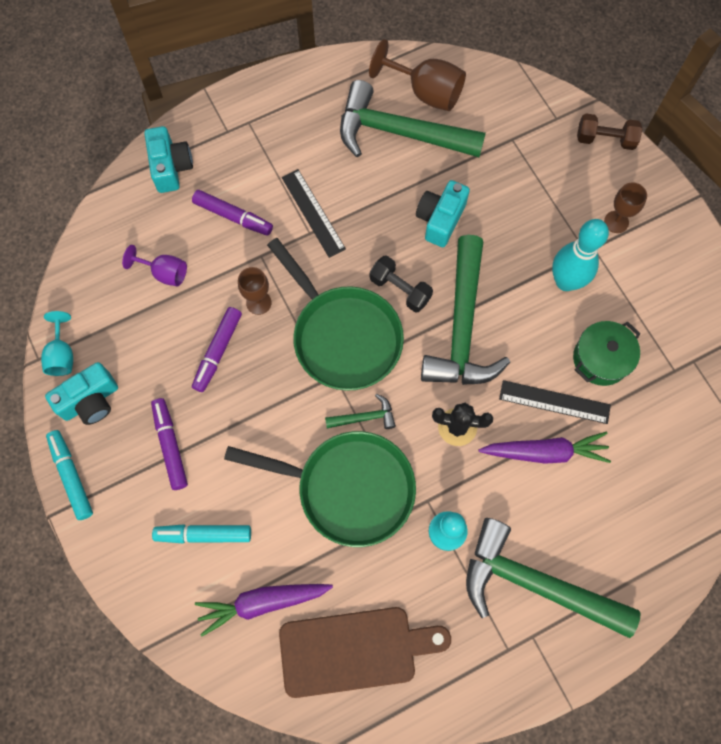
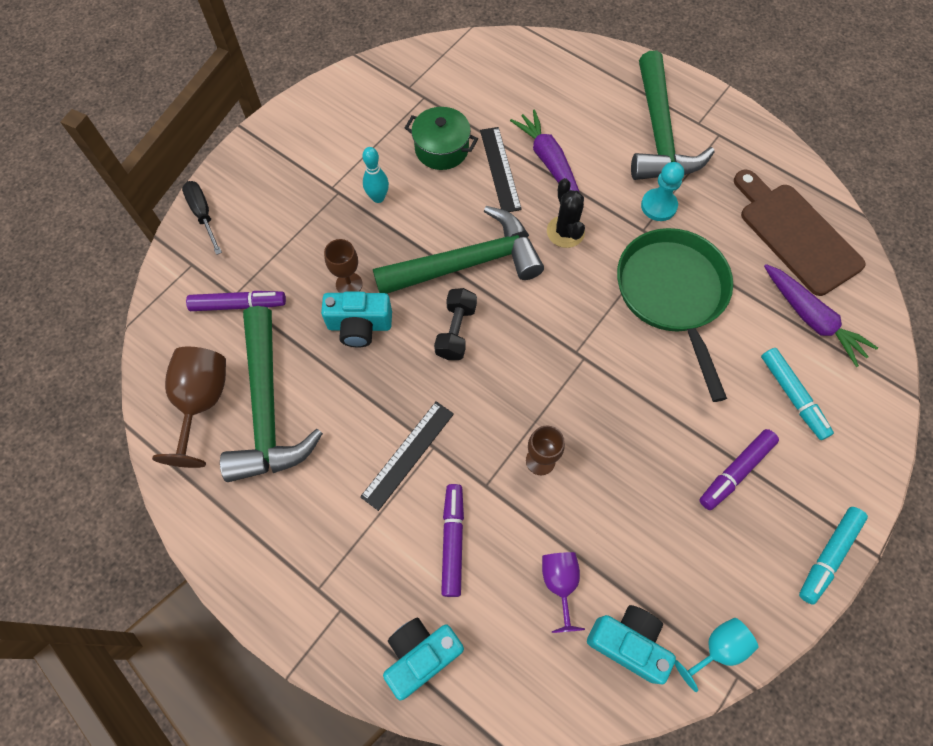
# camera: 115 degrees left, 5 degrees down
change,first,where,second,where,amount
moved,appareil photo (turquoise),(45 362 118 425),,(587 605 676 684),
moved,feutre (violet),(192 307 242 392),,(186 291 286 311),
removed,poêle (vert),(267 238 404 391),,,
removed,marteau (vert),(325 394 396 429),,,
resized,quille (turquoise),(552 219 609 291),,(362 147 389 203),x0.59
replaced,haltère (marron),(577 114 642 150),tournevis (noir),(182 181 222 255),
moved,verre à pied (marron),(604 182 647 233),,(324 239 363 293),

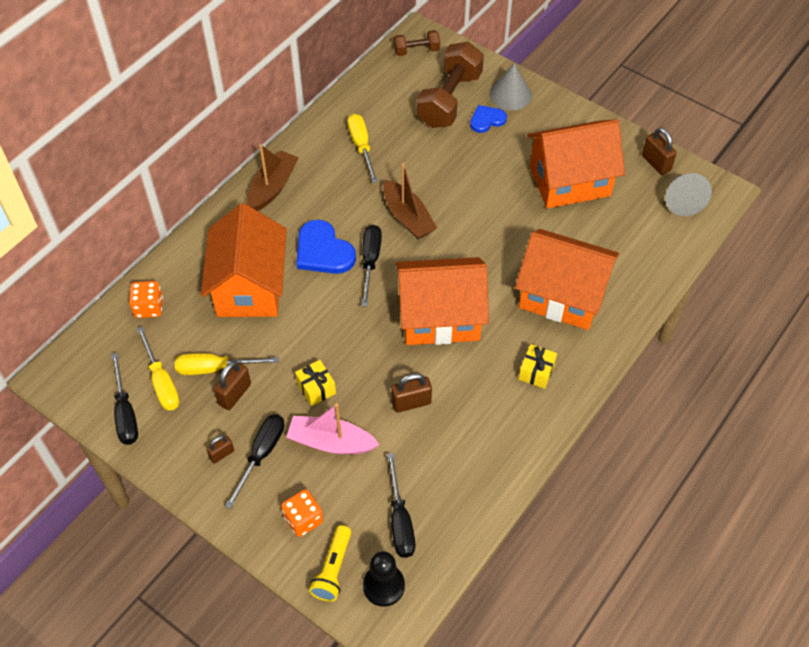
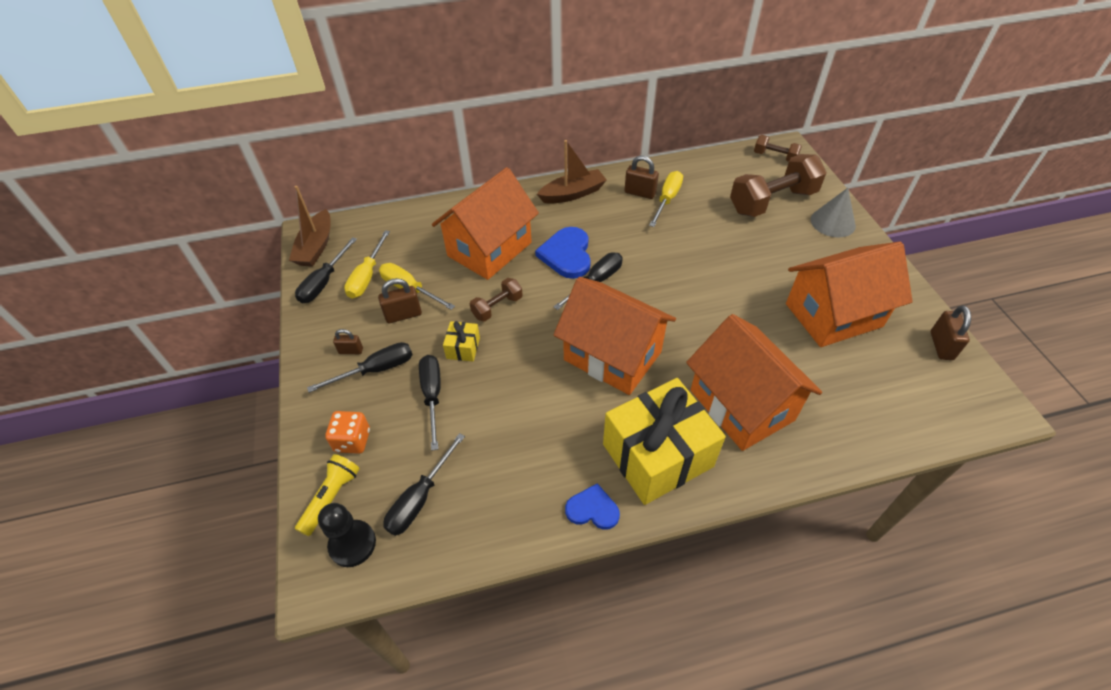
# camera: 40 degrees right, 5 degrees down
change,first,where,second,where,amount
removed,dé (orange),(129 281 163 318),,,
replaced,bateau (rose),(286 403 380 454),tournevis (noir),(419 355 441 451),
turned,lampe de poche (jaune),(309 525 351 601),,(295 454 360 536),150 degrees clockwise
moved,bateau (marron),(383 163 437 239),,(289 186 331 267),
moved,cadenas (marron),(391 373 432 413),,(624 156 659 199),
moved,cœur (bleu),(470 105 507 133),,(565 483 620 530),
resized,cadeau (jaune),(519 344 557 389),,(603 378 726 505),x2.40
turned,maison (orange),(527 120 625 208),,(786 242 913 347),45 degrees counterclockwise
removed,cône (gris),(665 173 712 216),,,
added,,,haltère (marron),(470 278 523 321),

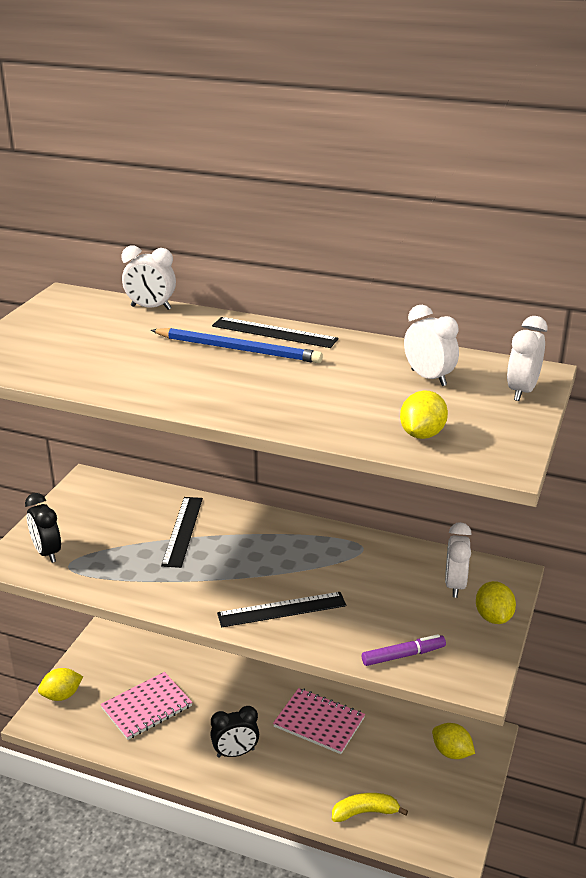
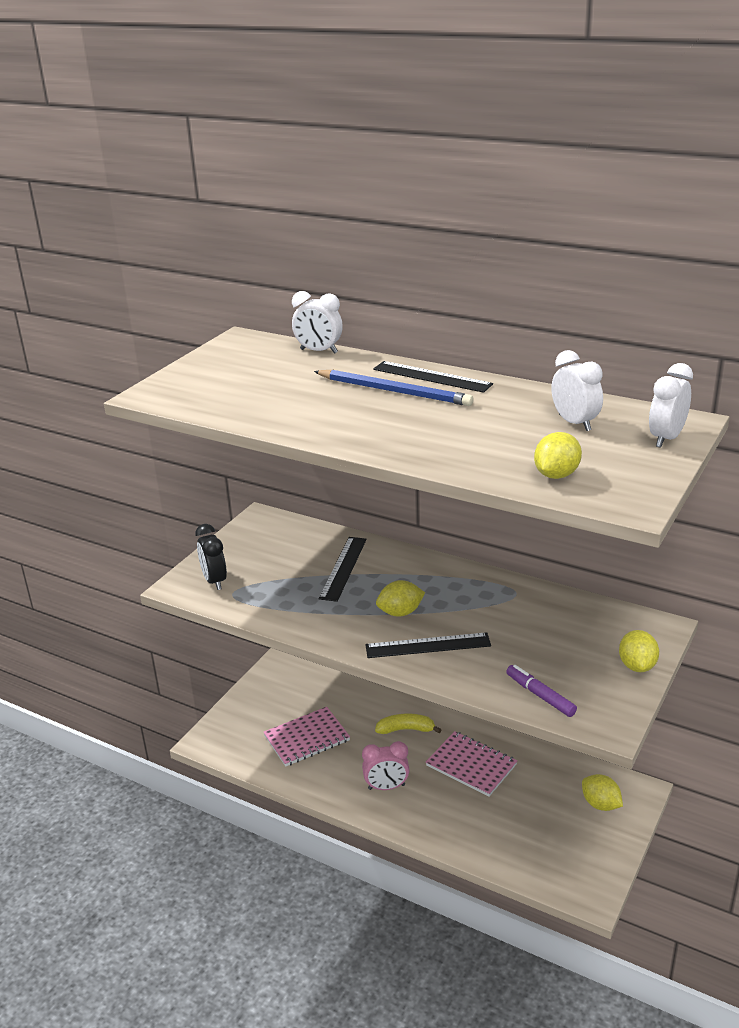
# camera: 10 degrees right, 0 degrees up
change,first,where,second,where,amount
moved,citron (jaune),(38 668 83 701),,(376 580 425 617),
recoloured,réveil (noir),(210 706 259 758),réveil (rose),(362 741 410 790),
moved,banane (jaune),(332 793 408 822),,(375 714 441 734),
turned,feutre (violet),(362 634 446 666),,(506 665 577 717),120 degrees counterclockwise
removed,réveil (blanc),(445 522 472 598),,,

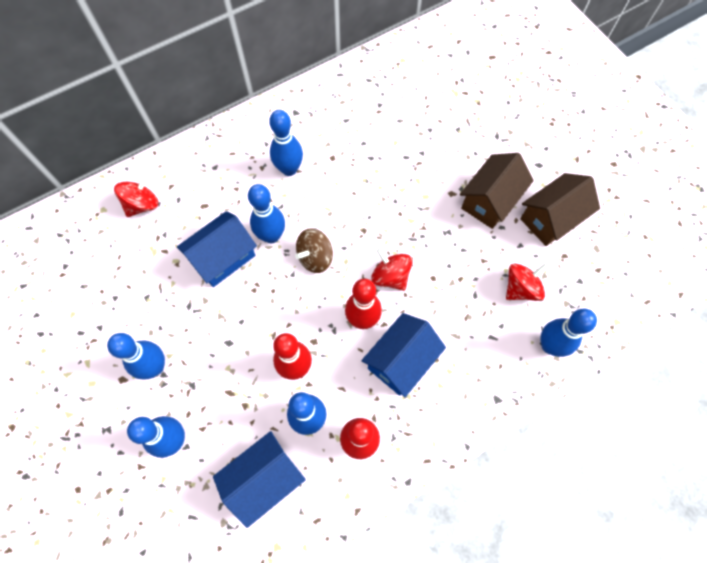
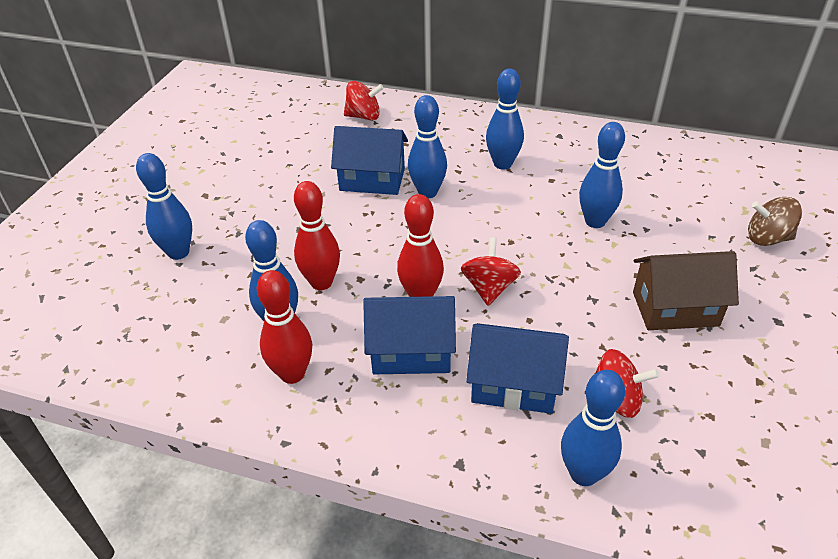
# camera: 50 degrees right, 25 degrees down
change,first,where,second,where,amount
moved,quille (bleu),(107 333 165 380),,(579 122 625 228),
moved,maison (bleu),(213 431 306 528),,(466 323 569 414),
moved,toupie (marron),(295 228 333 273),,(748 197 802 246),
removed,maison (marron),(520 173 600 246),,,

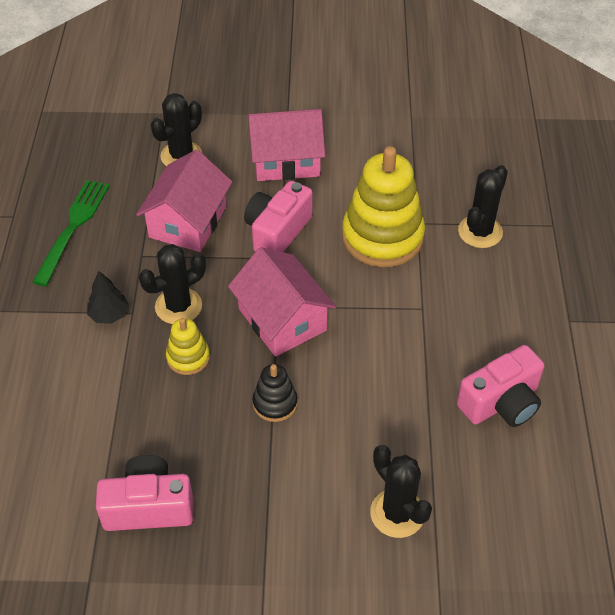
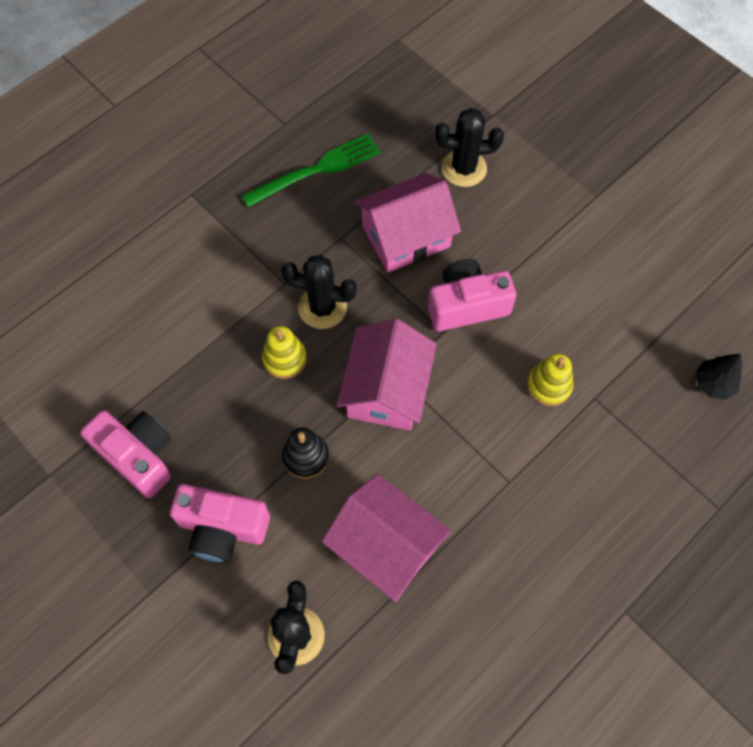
# camera: 45 degrees right, 15 degrees up
change,first,where,second,where,amount
moved,arbre (noir),(87 271 129 324),,(695 354 742 400),
moved,maison (rose),(248 109 325 181),,(322 474 451 602),
resized,jouet à empiler (jaune),(342 146 425 267),,(527 354 573 406),x0.48
moved,appareil photo (rose),(457 345 544 427),,(170 484 270 563),
removed,cactus (noir),(458 165 508 248),,,

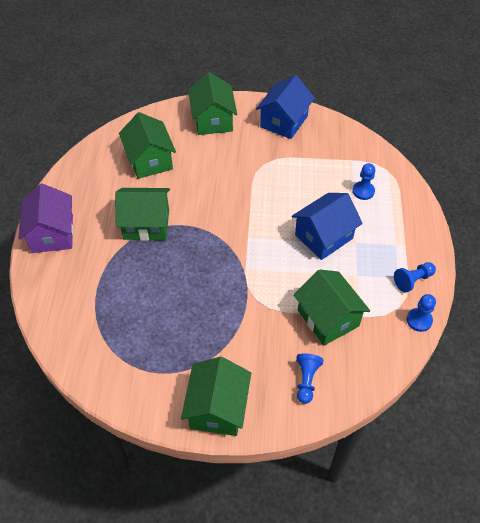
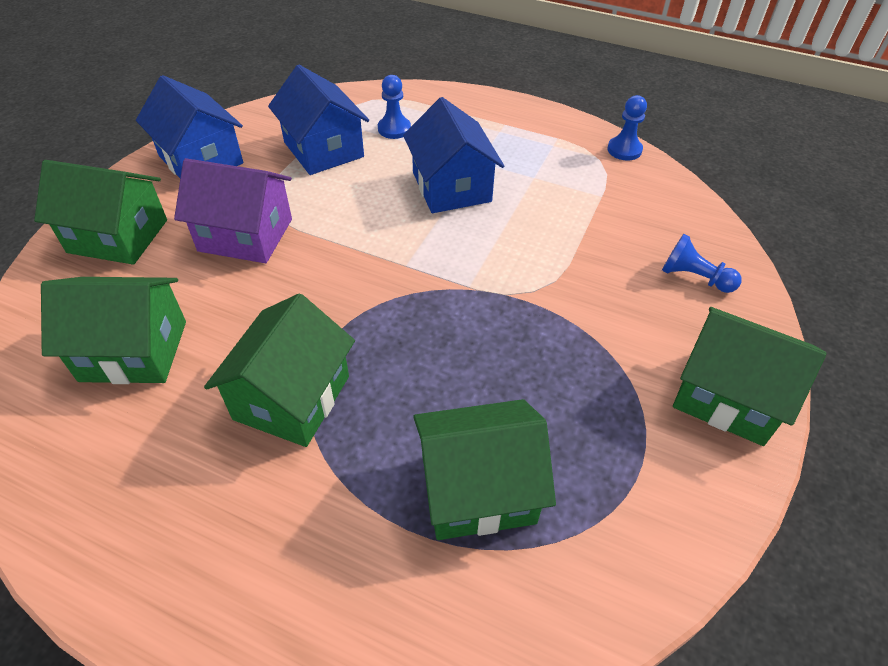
# camera: 70 degrees left, 5 degrees down
change,first,where,second,where,amount
moved,maison (violet),(18 184 74 253),,(174 158 292 263),
moved,maison (vert),(294 269 370 346),,(413 399 556 540),
removed,pion (bleu),(394 262 436 292),,,
added,,,maison (bleu),(268 65 369 175),

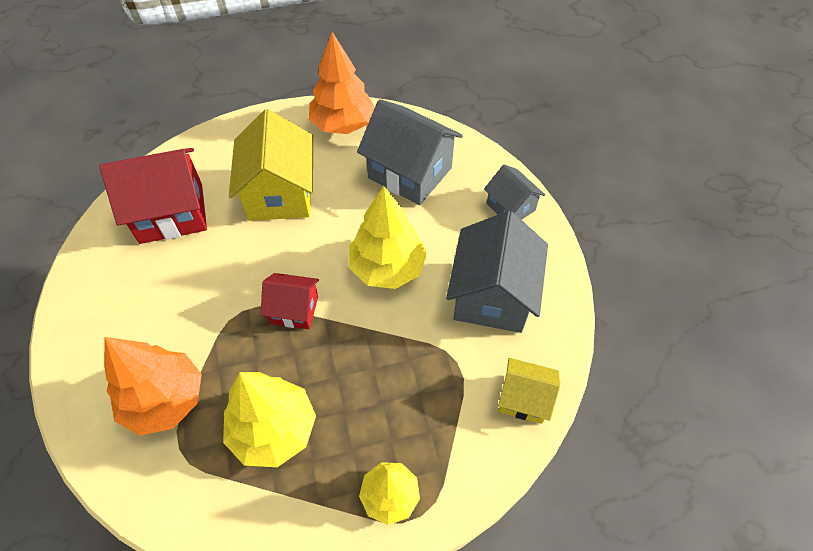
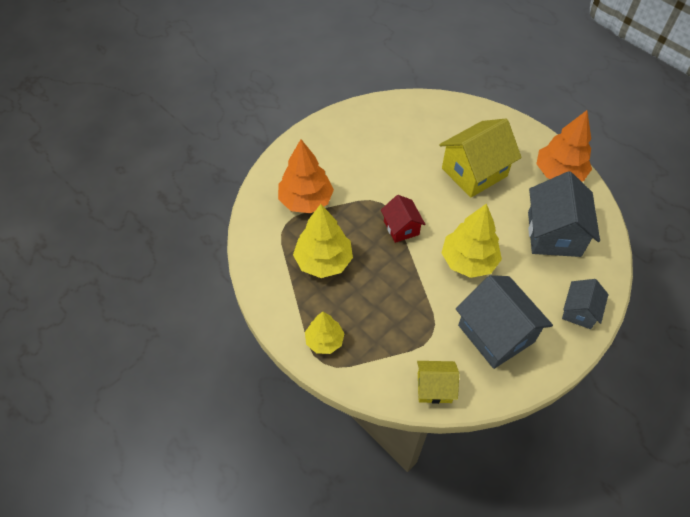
# camera: 60 degrees right, 0 degrees up
change,first,where,second,where,amount
removed,maison (rouge),(99 148 207 244),,,
turned,maison (gris),(446 211 548 333),,(456 275 553 369),75 degrees clockwise
turned,maison (jaune),(498 358 560 424),,(417 361 459 404),75 degrees counterclockwise

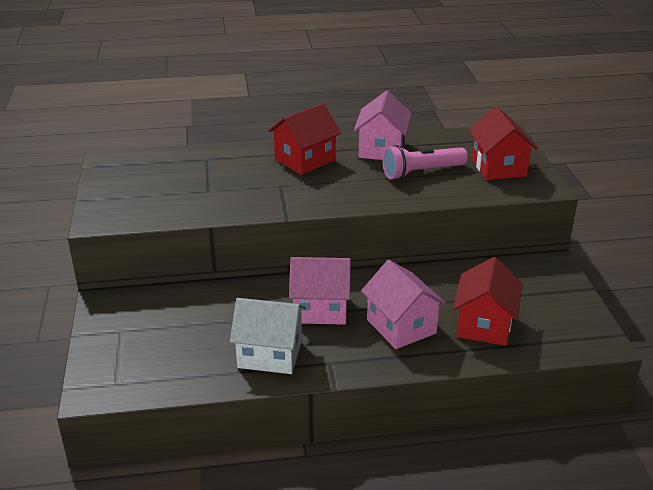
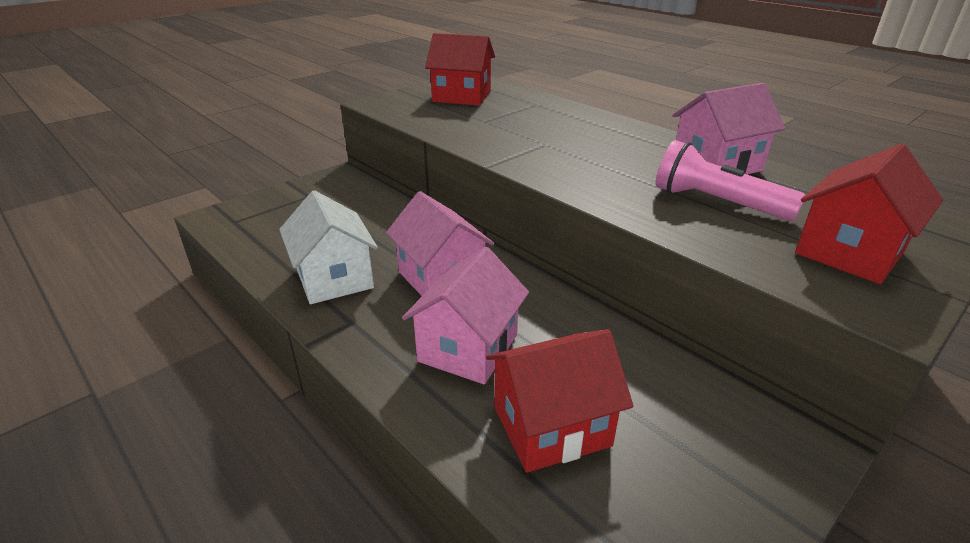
# camera: 55 degrees right, 0 degrees up
change,first,where,second,where,amount
moved,maison (rouge),(268 103 341 175),,(425 33 495 106),

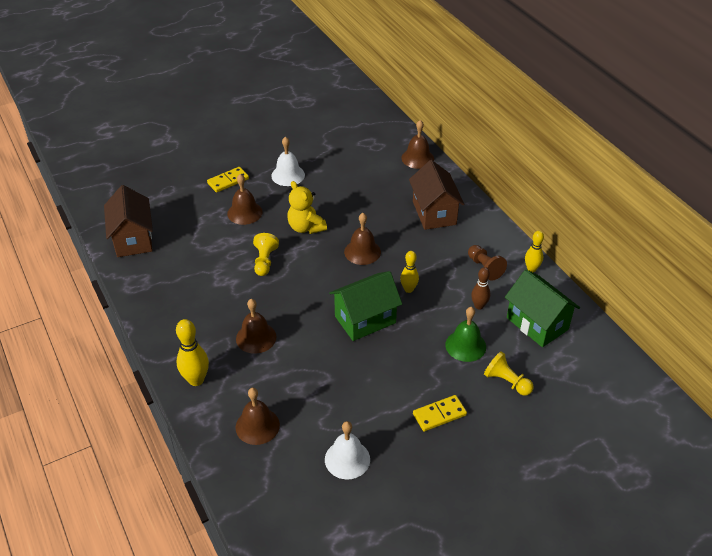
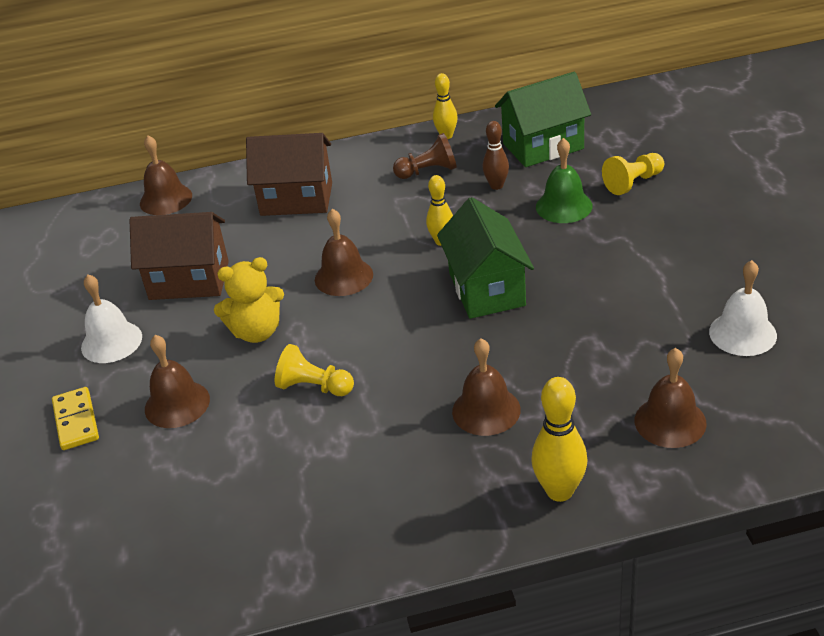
# camera: 70 degrees left, 5 degrees down
change,first,where,second,where,amount
moved,maison (marron),(104 185 153 257),,(130 212 229 300),
removed,domino (jaune),(413 395 467 431),,,

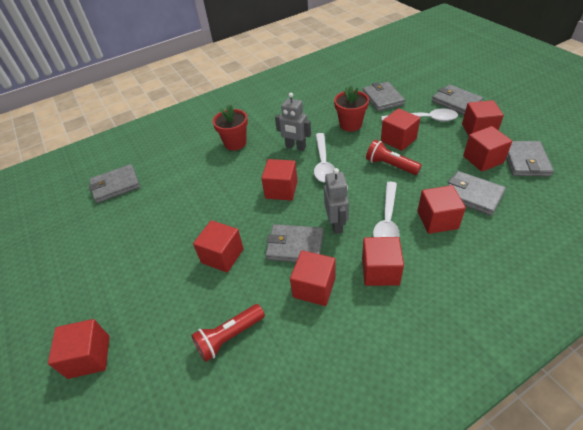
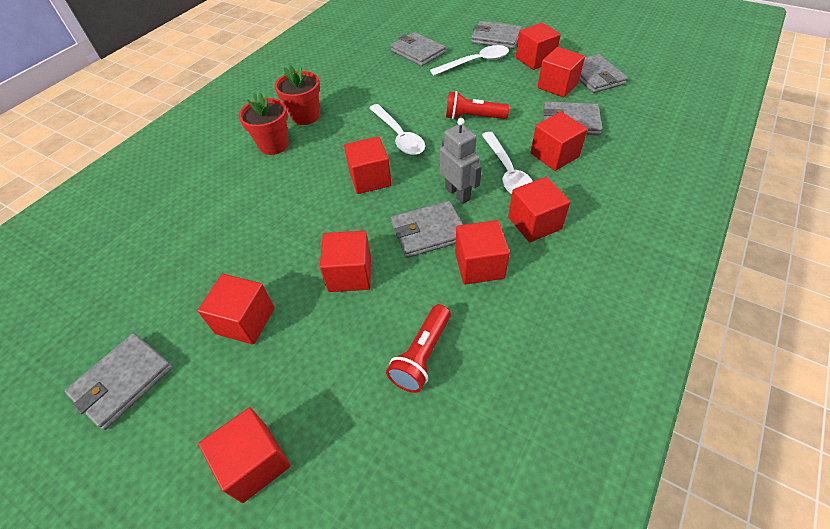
# camera: 30 degrees left, 5 degrees up
change,first,where,second,where,amount
moved,portefeuille (gris),(89 164 140 203),,(65 333 173 430),
removed,robot (gris),(275 93 311 151),,,
moved,pot de fleurs (rouge),(334 86 369 132),,(275 65 320 125),
moved,cube (rouge),(381 108 420 151),,(197 274 275 345),

